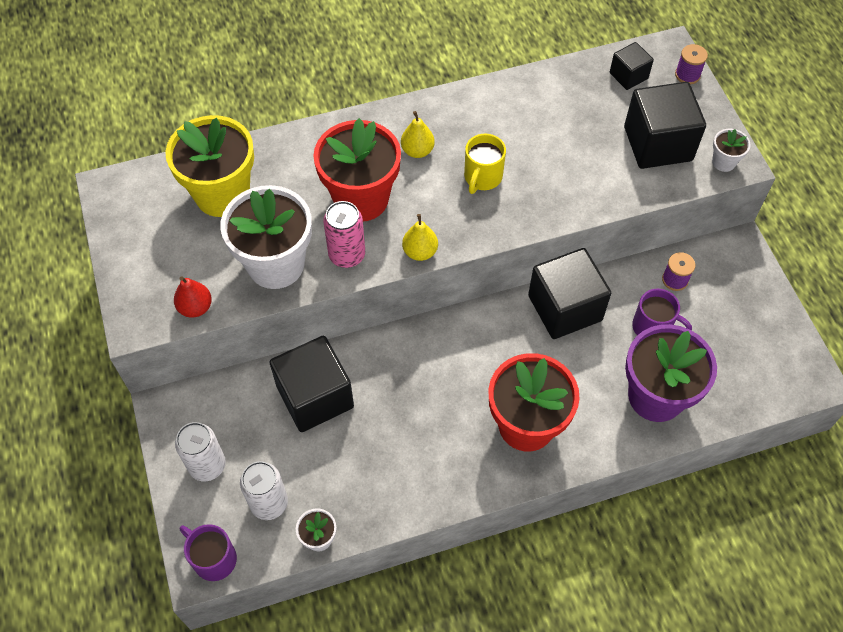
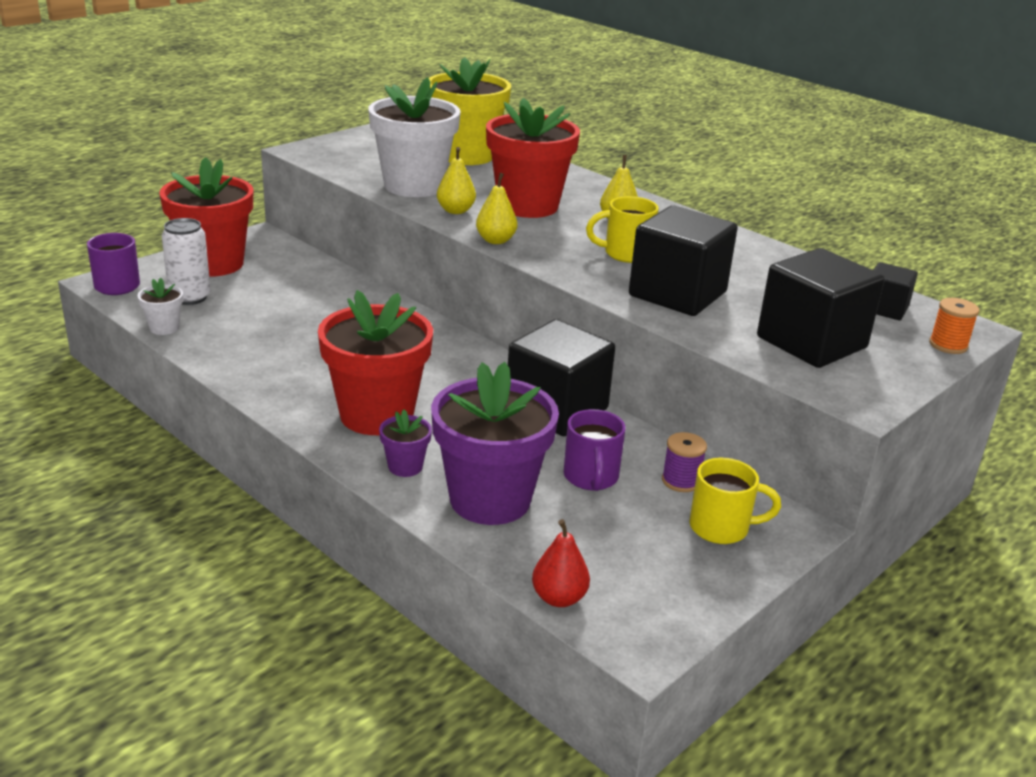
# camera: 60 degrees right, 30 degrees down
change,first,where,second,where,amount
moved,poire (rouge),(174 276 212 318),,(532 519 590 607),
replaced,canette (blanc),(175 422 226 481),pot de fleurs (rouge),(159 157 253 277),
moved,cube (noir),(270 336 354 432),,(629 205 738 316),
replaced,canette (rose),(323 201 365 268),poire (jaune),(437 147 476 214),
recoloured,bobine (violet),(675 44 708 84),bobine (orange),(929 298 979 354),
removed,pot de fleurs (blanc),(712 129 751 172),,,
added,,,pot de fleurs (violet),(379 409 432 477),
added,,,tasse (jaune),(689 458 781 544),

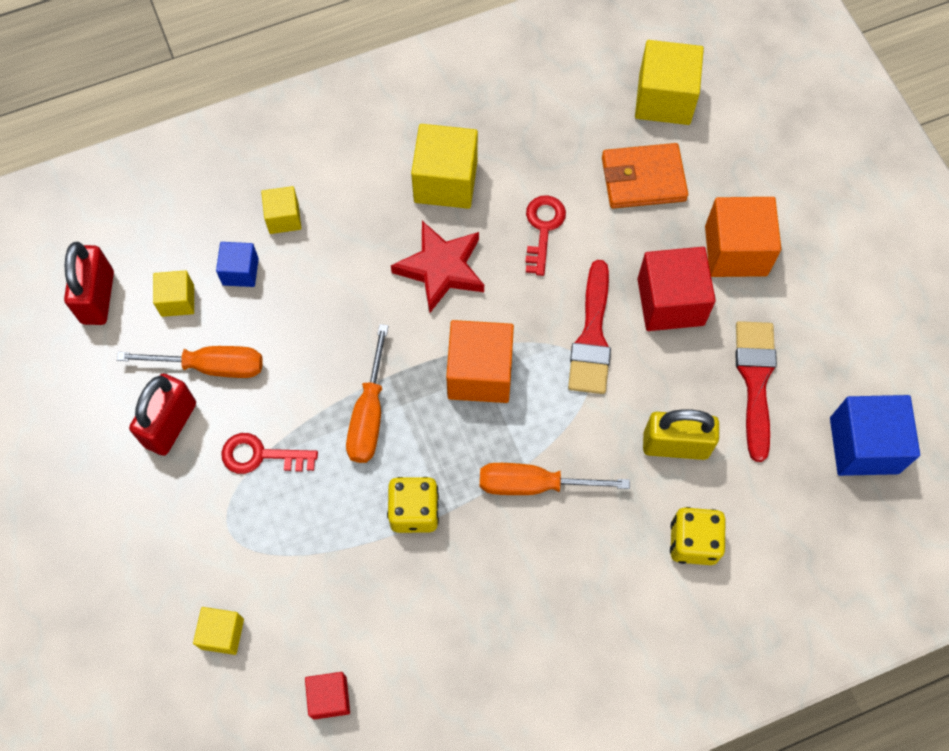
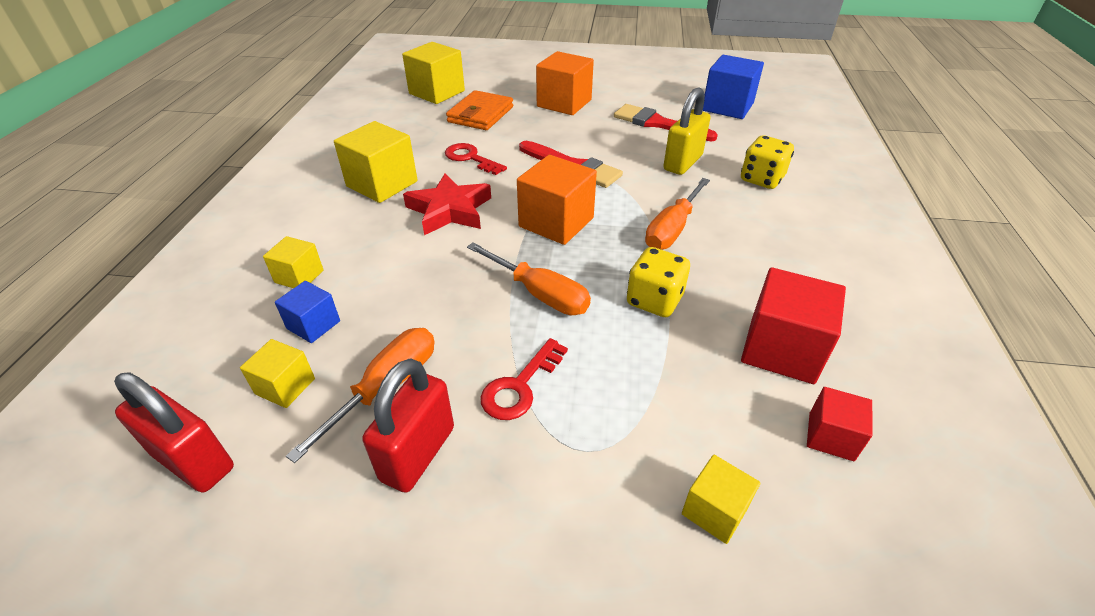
# camera: 60 degrees left, 25 degrees down
change,first,where,second,where,amount
turned,cadenas (rouge),(129 374 196 456),,(362 358 454 493),60 degrees clockwise
moved,cube (rouge),(637 247 716 331),,(741 267 846 384),

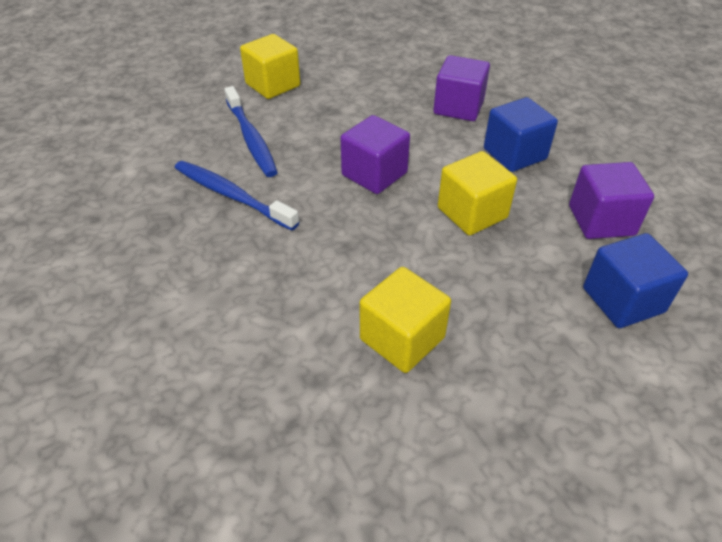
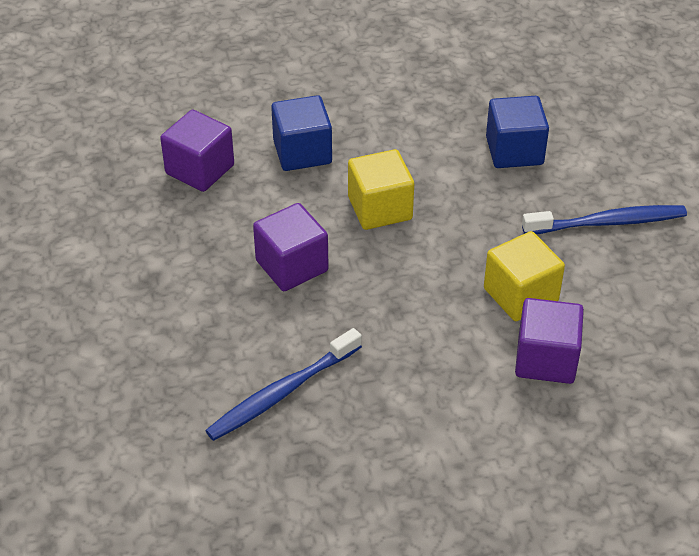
# camera: 75 degrees left, 0 degrees up
change,first,where,second,where,amount
moved,brosse à dents (bleu),(224 86 278 177),,(522 205 687 234),
removed,cube (jaune),(240 34 300 99),,,
moved,cube (violet),(569 162 654 239),,(515 298 584 384),

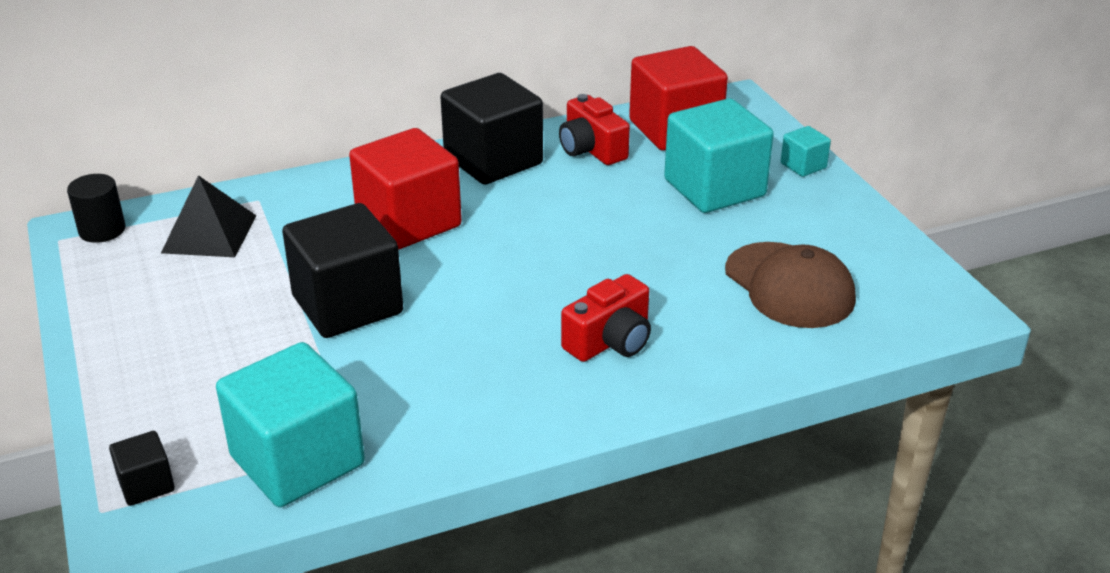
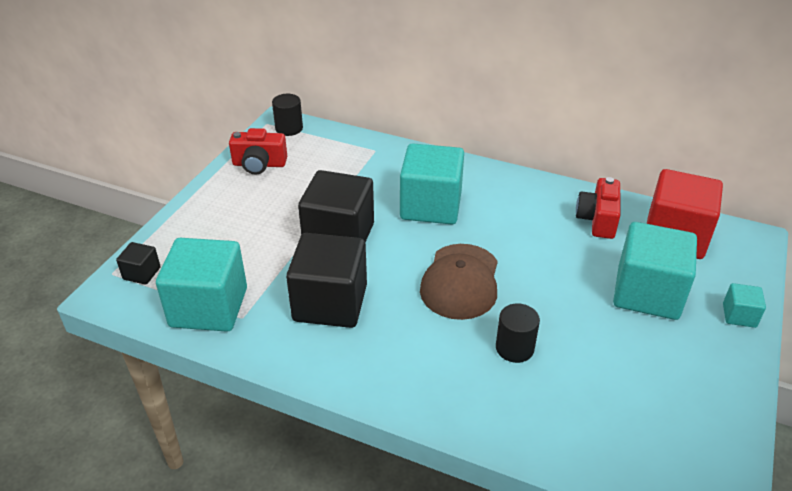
# camera: 45 degrees right, 5 degrees up
change,first,where,second,where,amount
removed,pyramide (noir),(161 175 256 257),,,
recoloured,cube (rouge),(349 128 462 250),cube (turquoise),(400 143 464 225),
moved,cube (noir),(440 73 543 185),,(286 233 367 328),
moved,appareil photo (rouge),(561 274 651 362),,(229 128 287 175),
moved,casquette (marron),(725 242 856 328),,(420 244 498 320),
added,,,cylindre (noir),(496 303 540 363),

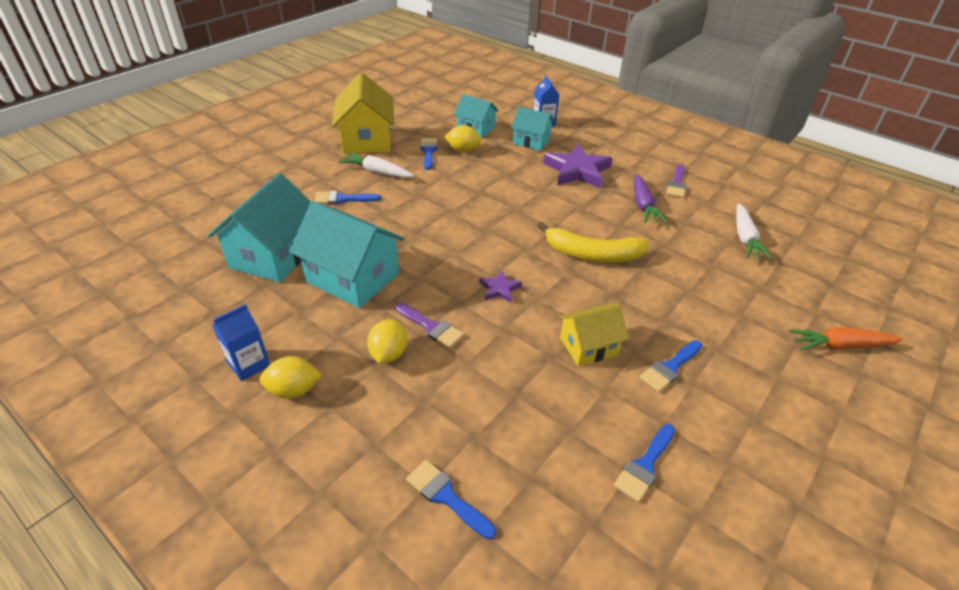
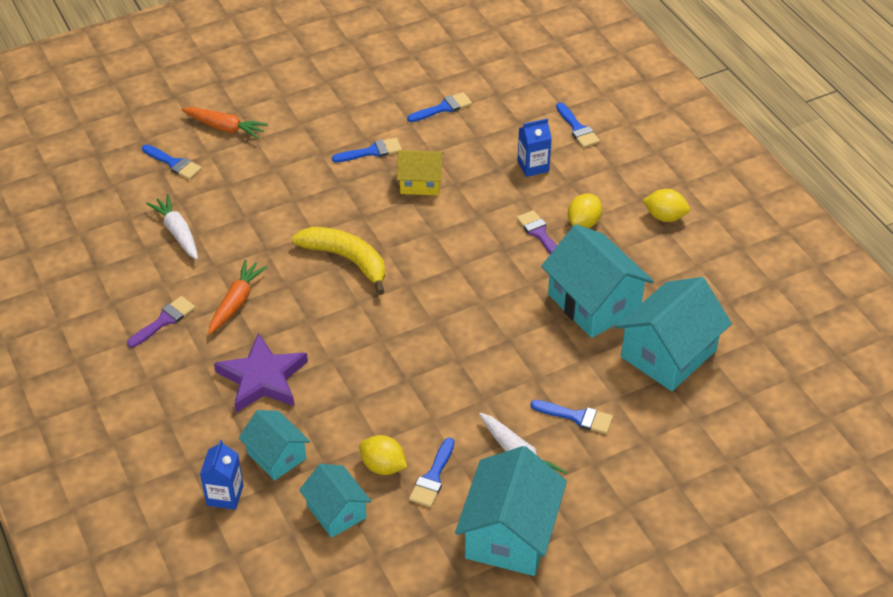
# camera: 155 degrees left, 5 degrees up
change,first,where,second,where,amount
moved,brique de lait (bleu),(212 304 270 381),,(518 118 552 177),
recoloured,maison (jaune),(332 73 394 154),maison (turquoise),(455 446 567 576),
removed,étoile (violet),(479 271 522 303),,,
recoloured,carotte (violet),(634 174 667 223),carotte (orange),(208 260 268 335),
turned,carotte (blanc),(736 203 772 259),,(146 194 198 260),60 degrees counterclockwise
added,,,pinceau (bleu),(142 144 202 180),

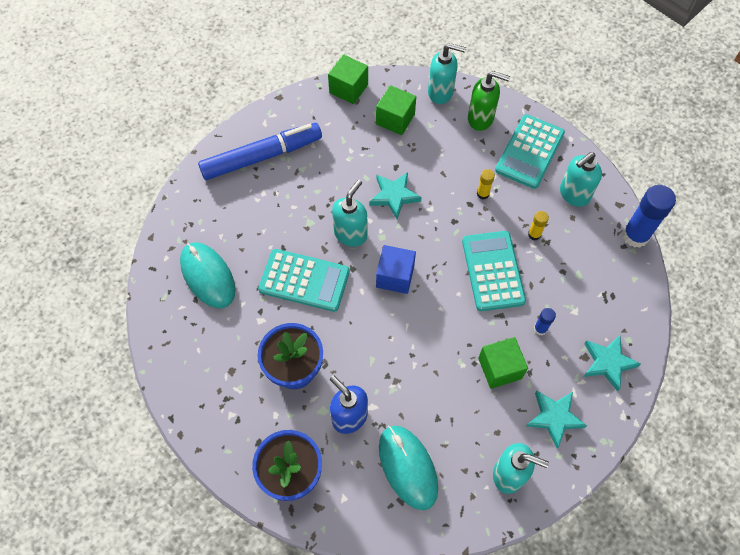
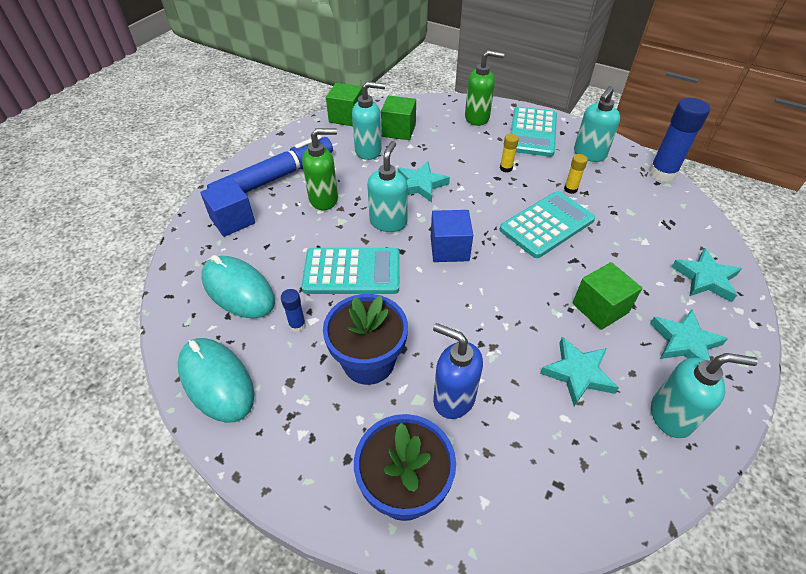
# camera: 15 degrees left, 15 degrees down
change,first,where,second,where,amount
moved,souris (turquoise),(379 426 438 510),,(178 338 254 423),
moved,distributeur de savon (turquoise),(428 43 466 104),,(352 81 385 160),
turned,calculatrice (turquoise),(462 231 526 311),,(499 191 595 258),75 degrees clockwise
moved,bâton de colle (bleu),(534 308 556 335),,(281 289 306 332),
added,,,cube (bleu),(200 179 255 237),
added,,,distributeur de savon (vert),(302 128 338 210),
added,,,étoile (turquoise),(540 337 619 406),

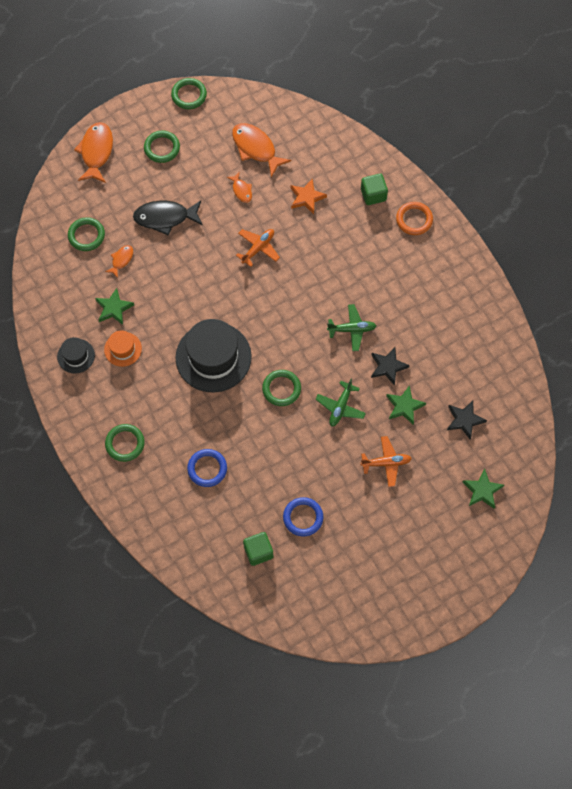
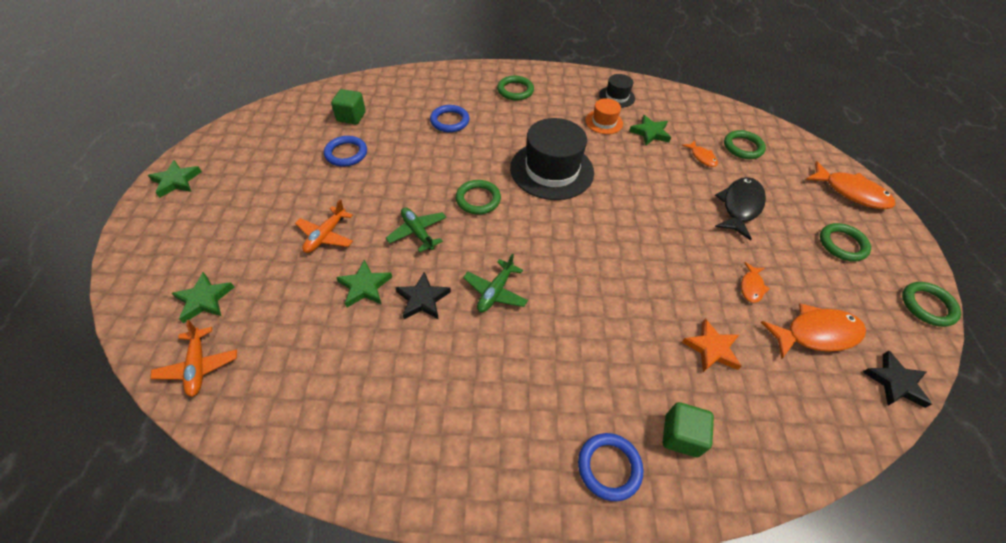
# camera: 120 degrees right, 15 degrees down
change,first,where,second,where,amount
turned,poisson (orange),(227 172 252 203),,(741 262 770 303),75 degrees counterclockwise
moved,avion (orange),(236 229 280 267),,(150 320 237 397),
recoloured,anneau (orange),(396 202 433 235),anneau (bleu),(578 433 643 501),
moved,étoile (noir),(447 401 487 439),,(863 351 932 408),
added,,,étoile (vert),(148 160 202 198),

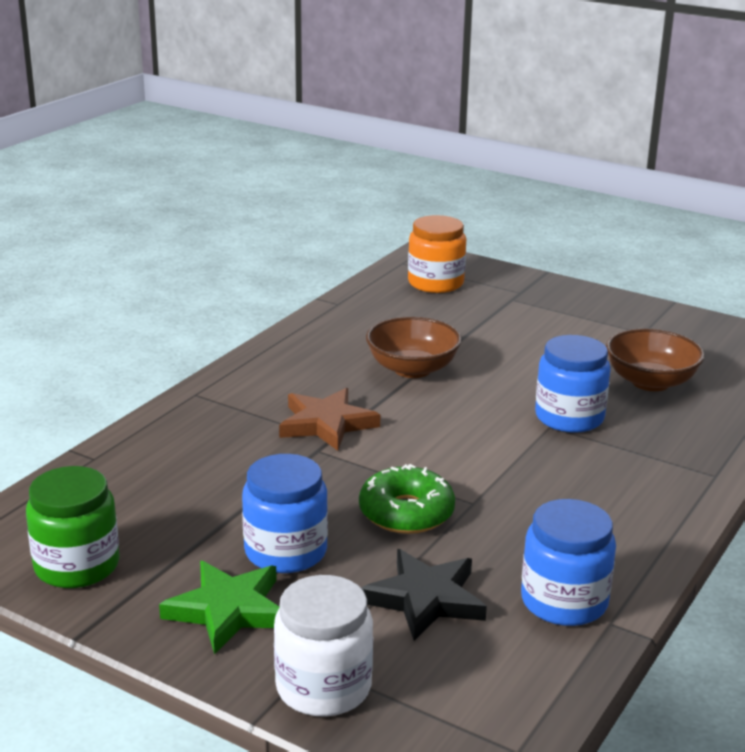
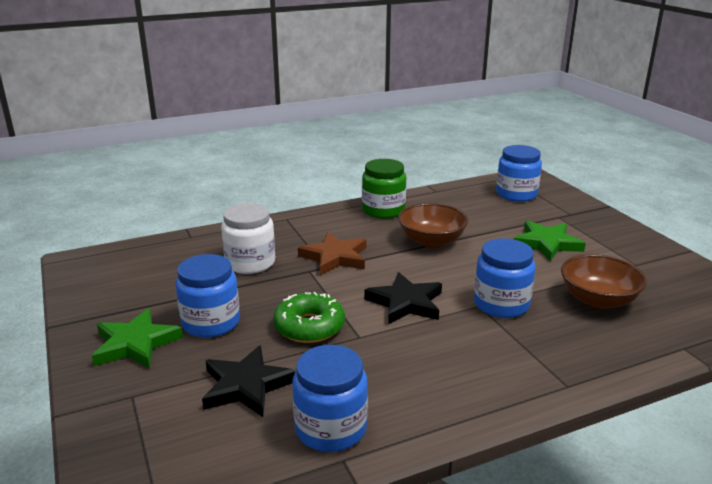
# camera: 35 degrees right, 0 degrees up
change,first,where,second,where,amount
moved,bocal (vert),(26 466 120 588),,(362 159 406 219),
moved,bocal (blanc),(274 575 373 716),,(221 203 275 274),
recoloured,bocal (orange),(408 215 466 293),bocal (bleu),(496 145 542 202),
added,,,étoile (noir),(364 272 442 324),
added,,,étoile (vert),(514 220 586 261),

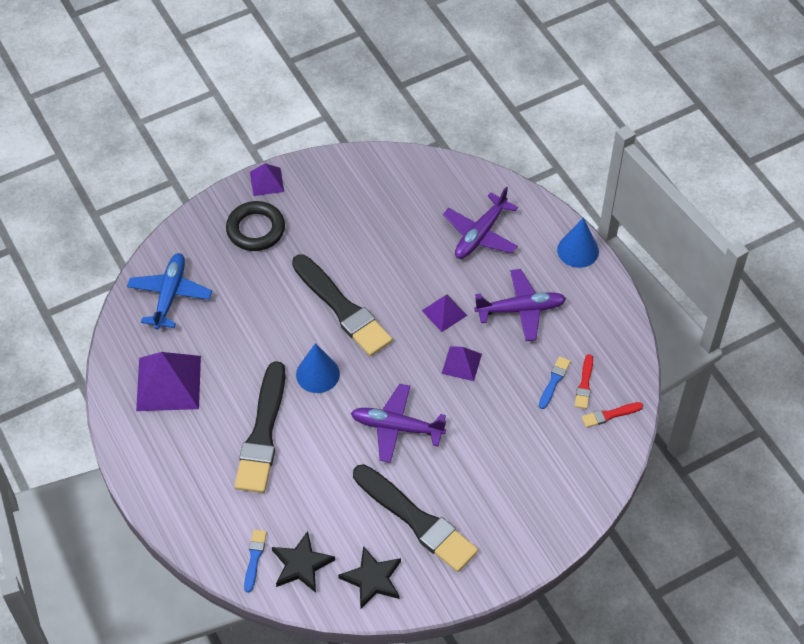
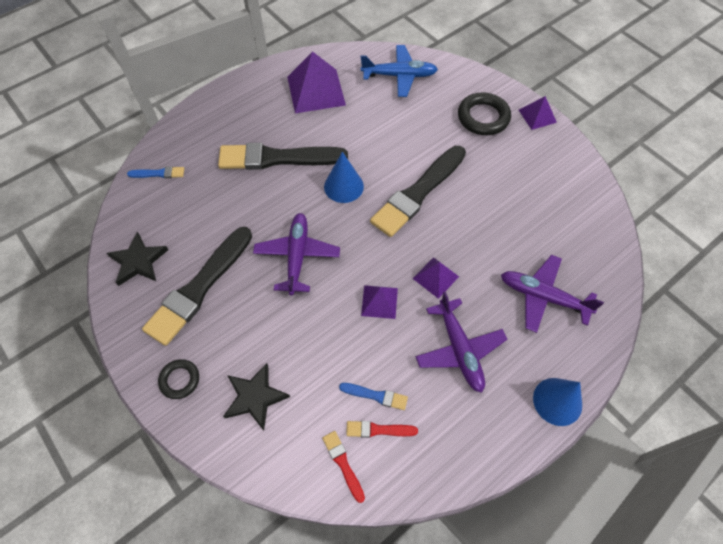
# camera: 80 degrees right, 5 degrees up
change,first,where,second,where,amount
moved,étoile (noir),(272 531 335 593),,(223 363 290 431),
added,,,anneau (noir),(158 359 199 399),

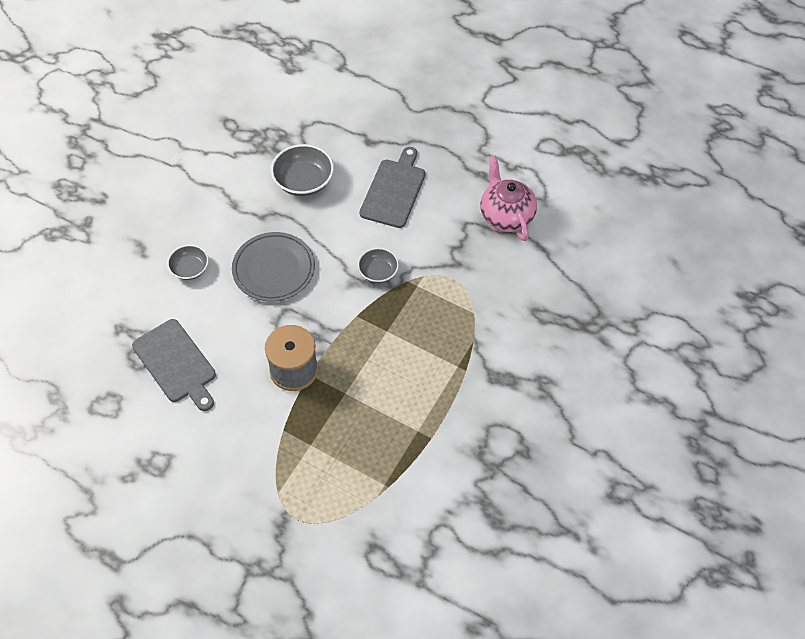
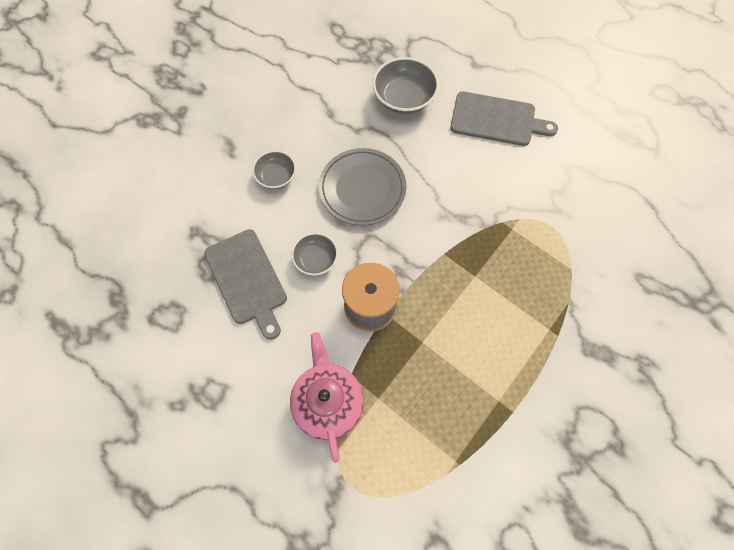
# camera: 10 degrees right, 10 degrees up
change,first,where,second,where,amount
moved,bol (gris),(358 248 399 283),,(291 233 338 276),
turned,planche à découper (gris),(360 147 425 228),,(450 91 558 146),75 degrees clockwise
moved,théière (rose),(480 156 537 241),,(290 332 364 463),

